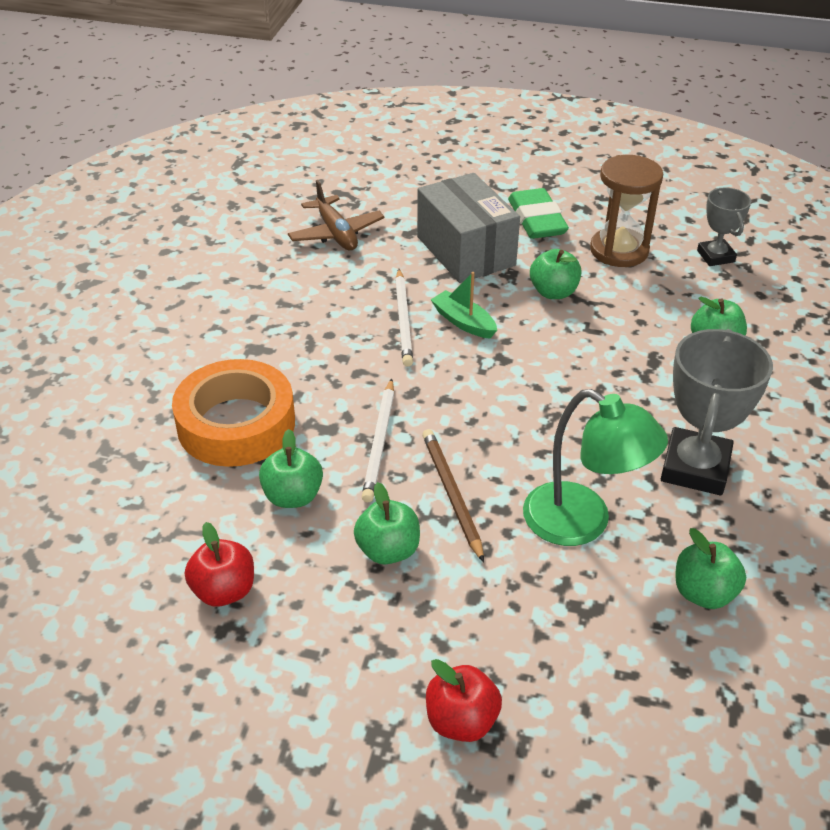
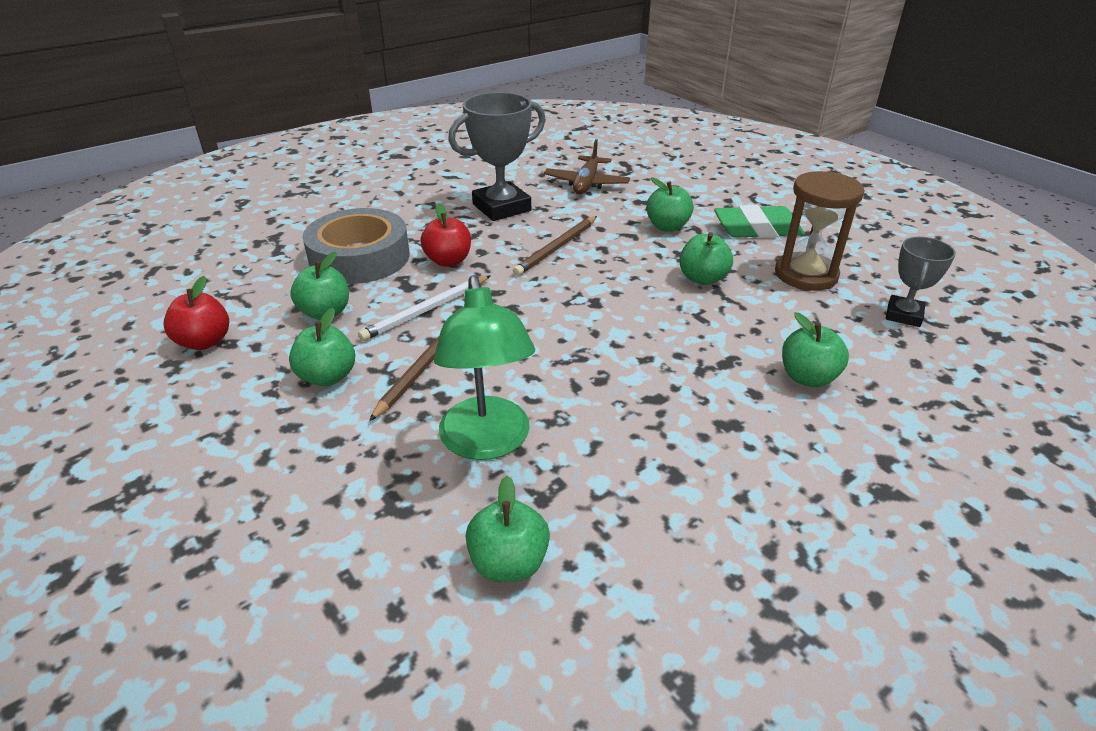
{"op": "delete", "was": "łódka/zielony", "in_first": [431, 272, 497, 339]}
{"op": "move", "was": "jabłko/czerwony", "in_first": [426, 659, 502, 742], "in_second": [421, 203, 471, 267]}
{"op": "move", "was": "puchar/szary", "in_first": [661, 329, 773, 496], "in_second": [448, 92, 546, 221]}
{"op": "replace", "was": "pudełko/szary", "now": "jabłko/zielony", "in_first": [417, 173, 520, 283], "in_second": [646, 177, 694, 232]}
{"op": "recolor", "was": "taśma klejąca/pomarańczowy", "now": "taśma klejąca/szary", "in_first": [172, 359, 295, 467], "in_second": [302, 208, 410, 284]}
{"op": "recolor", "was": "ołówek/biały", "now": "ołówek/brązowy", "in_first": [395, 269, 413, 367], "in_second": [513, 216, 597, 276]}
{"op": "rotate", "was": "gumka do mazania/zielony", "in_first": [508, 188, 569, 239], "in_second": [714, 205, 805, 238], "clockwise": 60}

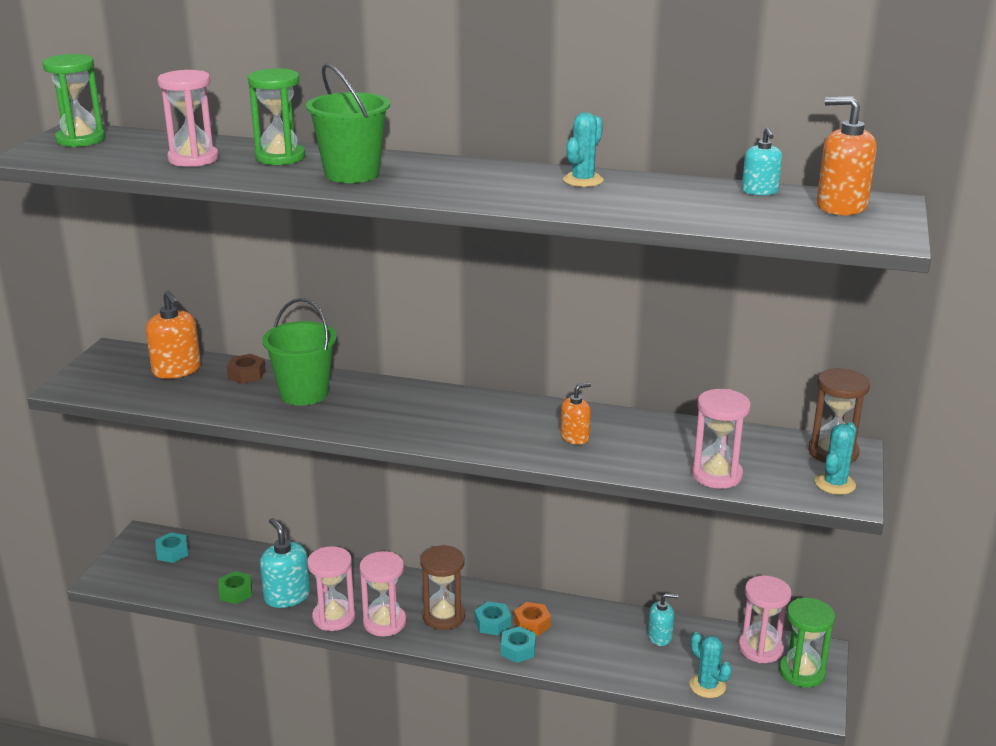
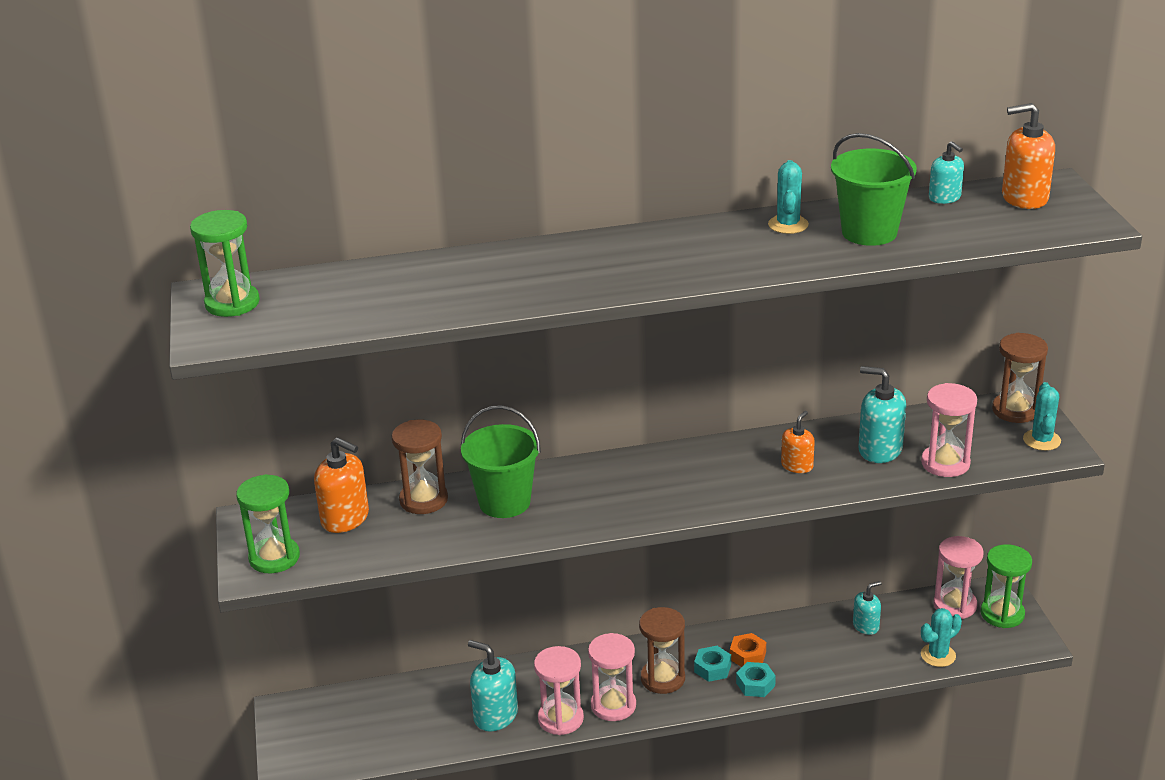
{"op": "delete", "was": "nakrętka/turkusowy", "in_first": [156, 533, 188, 563]}
{"op": "delete", "was": "klepsydra/różowy", "in_first": [158, 70, 219, 167]}
{"op": "delete", "was": "nakrętka/zielony", "in_first": [218, 571, 252, 604]}
{"op": "insert", "now": "dozownik mydła/turkusowy", "in_second": [858, 366, 906, 463]}
{"op": "move", "was": "klepsydra/zielony", "in_first": [248, 68, 305, 165], "in_second": [236, 474, 300, 573]}
{"op": "move", "was": "wiadro/zielony", "in_first": [306, 63, 390, 183], "in_second": [831, 133, 917, 246]}
{"op": "replace", "was": "nakrętka/brązowy", "now": "klepsydra/brązowy", "in_first": [227, 354, 266, 384], "in_second": [391, 420, 448, 514]}
{"op": "rotate", "was": "kaktus/turkusowy", "in_first": [690, 632, 732, 698], "in_second": [921, 608, 962, 667], "clockwise": -60}

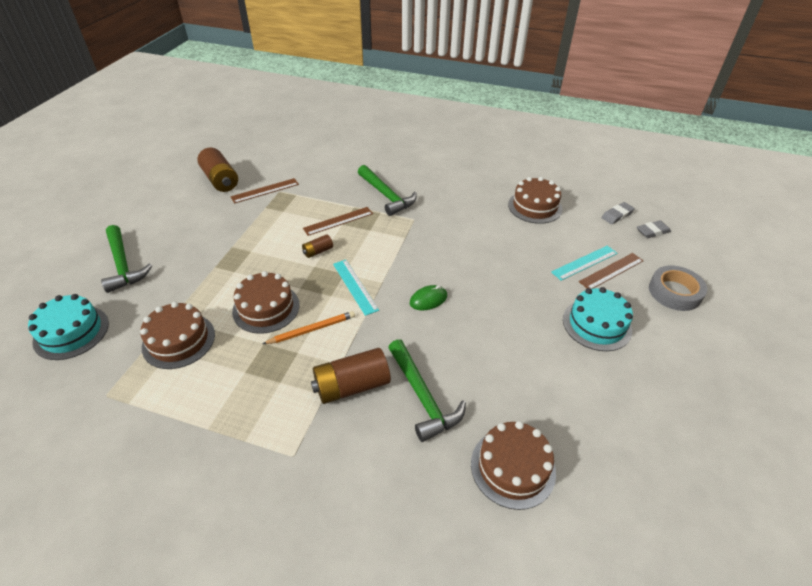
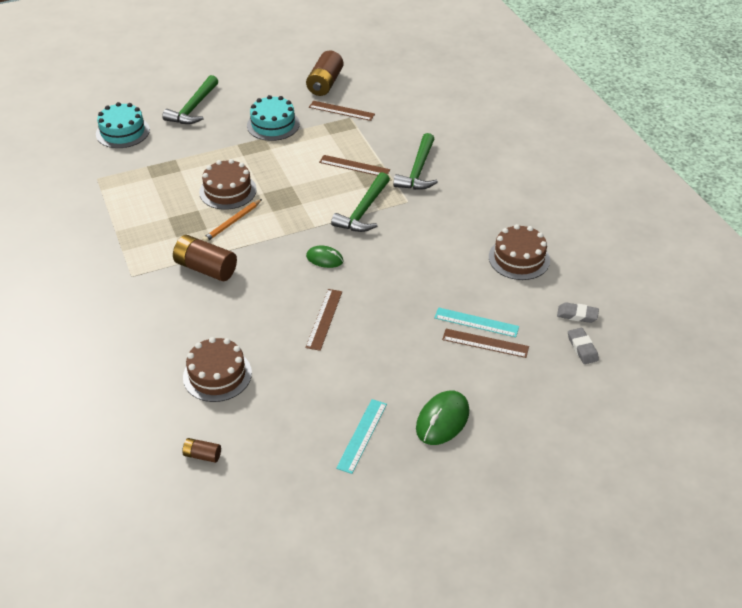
{"op": "delete", "was": "tort/brązowy", "in_first": [140, 302, 215, 369]}
{"op": "delete", "was": "taśma klejąca/szary", "in_first": [649, 265, 707, 311]}
{"op": "insert", "now": "linijka/brązowy", "in_second": [305, 289, 342, 351]}
{"op": "insert", "now": "myszka/zielony", "in_second": [416, 391, 469, 445]}
{"op": "move", "was": "bateria/brązowy", "in_first": [302, 234, 333, 258], "in_second": [182, 438, 221, 463]}
{"op": "move", "was": "linijka/turkusowy", "in_first": [333, 260, 379, 316], "in_second": [336, 399, 387, 474]}
{"op": "move", "was": "młotek/zielony", "in_first": [388, 339, 466, 442], "in_second": [331, 172, 390, 232]}
{"op": "move", "was": "tort/turkusowy", "in_first": [563, 287, 633, 351], "in_second": [247, 95, 300, 141]}
{"op": "rotate", "was": "ołówek/pomarańczowy", "in_first": [263, 311, 355, 344], "in_second": [202, 199, 262, 242], "clockwise": 105}
{"op": "rotate", "was": "gumka do mazania/szary", "in_first": [637, 220, 671, 238], "in_second": [568, 328, 599, 364], "clockwise": 45}

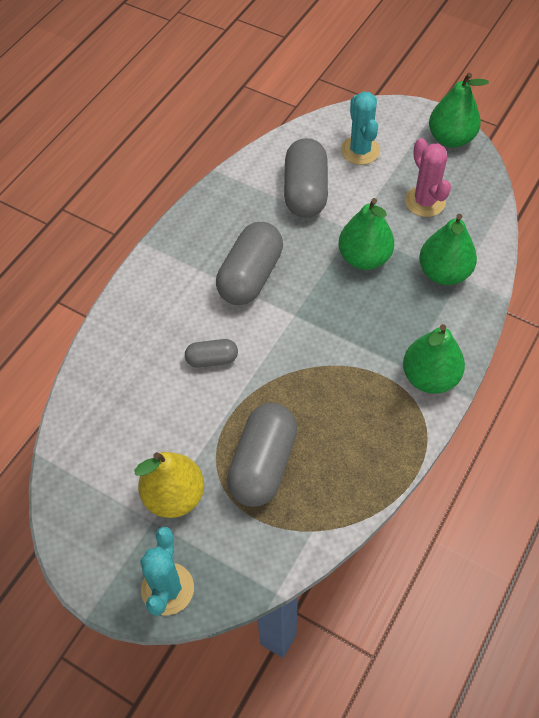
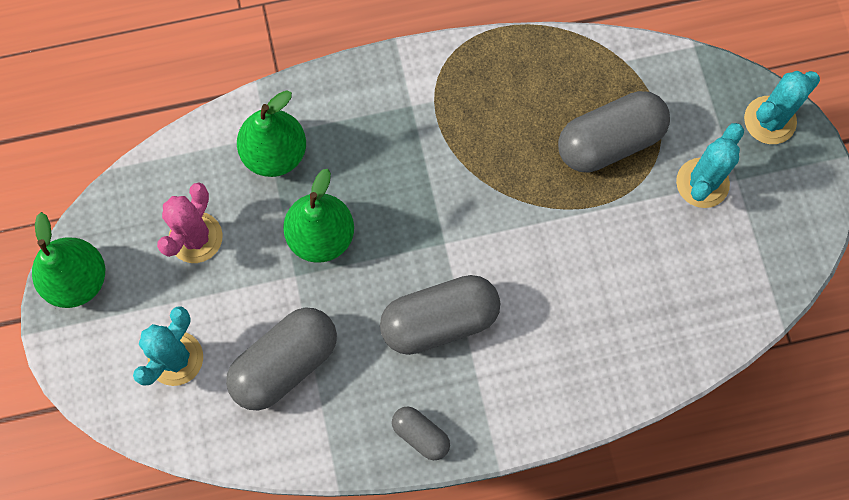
{"op": "delete", "was": "gruszka/zielony", "in_first": [403, 324, 465, 394]}
{"op": "move", "was": "kapsułka/szary", "in_first": [185, 339, 238, 367], "in_second": [392, 407, 450, 460]}
{"op": "replace", "was": "gruszka/żółty", "now": "kaktus/turkusowy", "in_first": [134, 452, 204, 518], "in_second": [676, 123, 744, 208]}

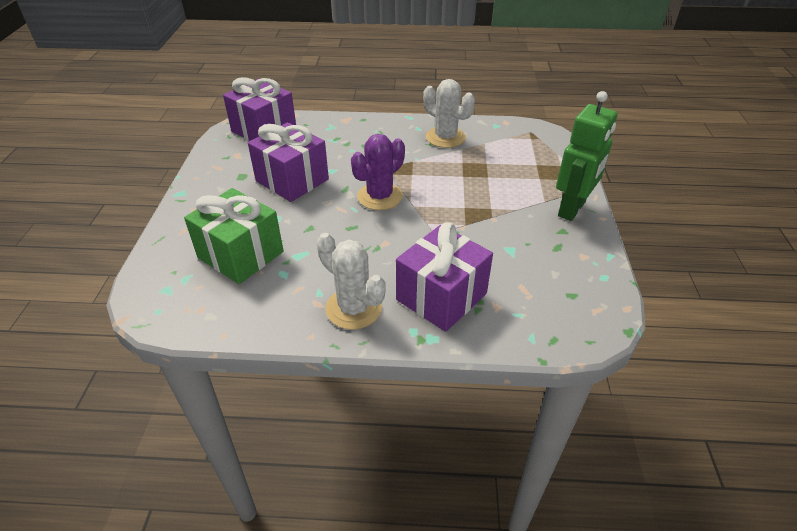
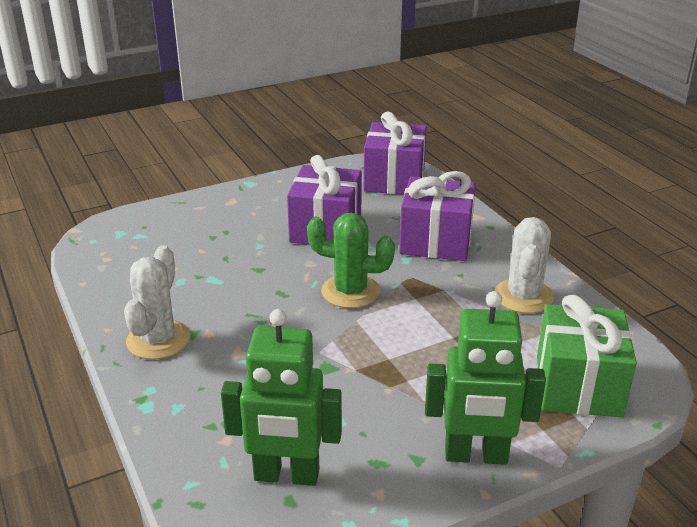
{"op": "insert", "now": "robot/zielony", "in_second": [221, 309, 342, 486]}
{"op": "move", "was": "prezent/zielony", "in_first": [184, 188, 284, 284], "in_second": [537, 295, 637, 417]}
{"op": "move", "was": "prezent/fioletowy", "in_first": [396, 222, 493, 332], "in_second": [399, 171, 476, 261]}
{"op": "recolor", "was": "kaktus/fioletowy", "now": "kaktus/zielony", "in_first": [351, 134, 405, 210], "in_second": [307, 213, 395, 308]}

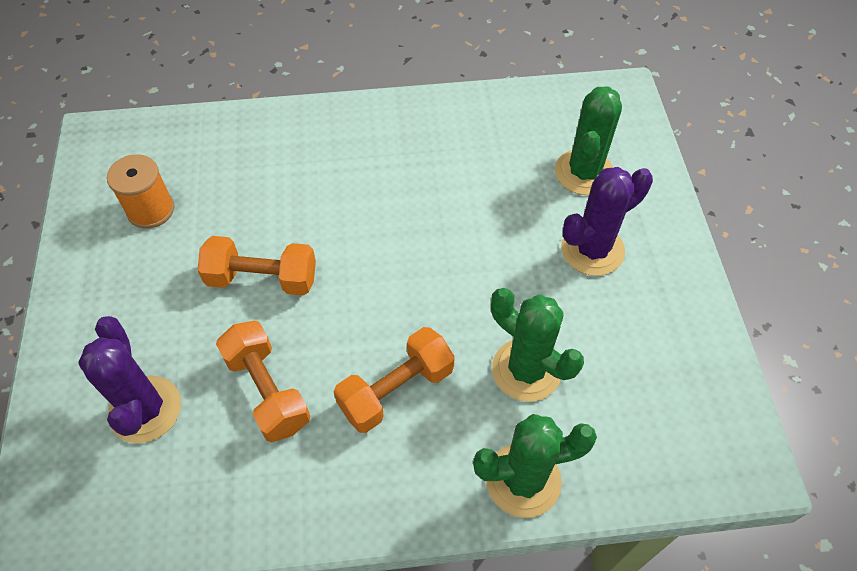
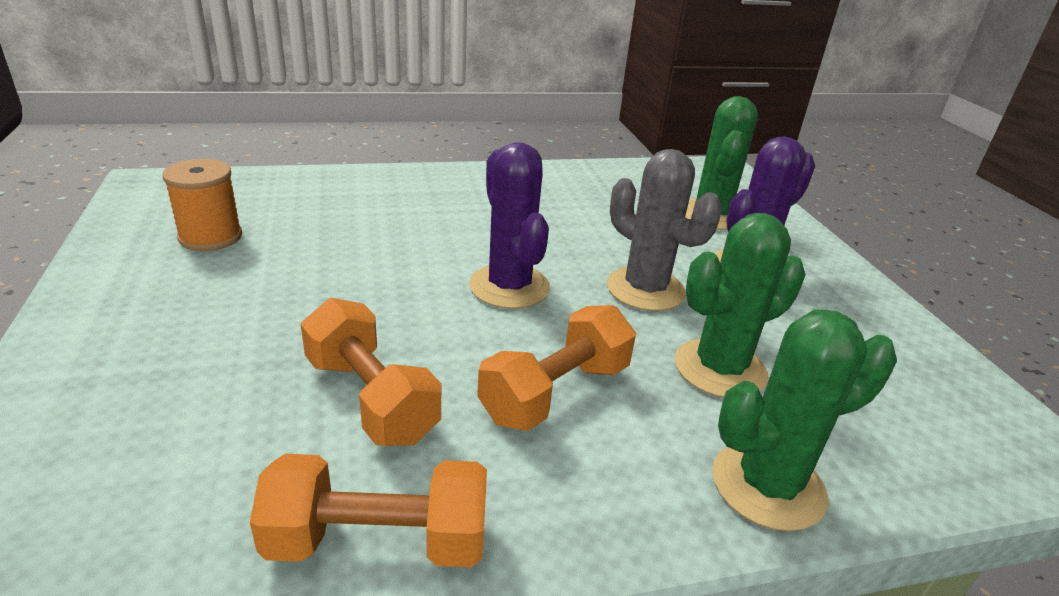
{"op": "insert", "now": "kaktus/szary", "in_second": [607, 149, 722, 311]}
{"op": "move", "was": "kaktus/fioletowy", "in_first": [78, 316, 181, 443], "in_second": [469, 142, 550, 309]}
{"op": "move", "was": "hantel/pomarańczowy", "in_first": [197, 236, 316, 296], "in_second": [250, 454, 487, 567]}
{"op": "rotate", "was": "kaktus/zielony", "in_first": [491, 288, 584, 402], "in_second": [675, 213, 806, 398], "clockwise": -60}

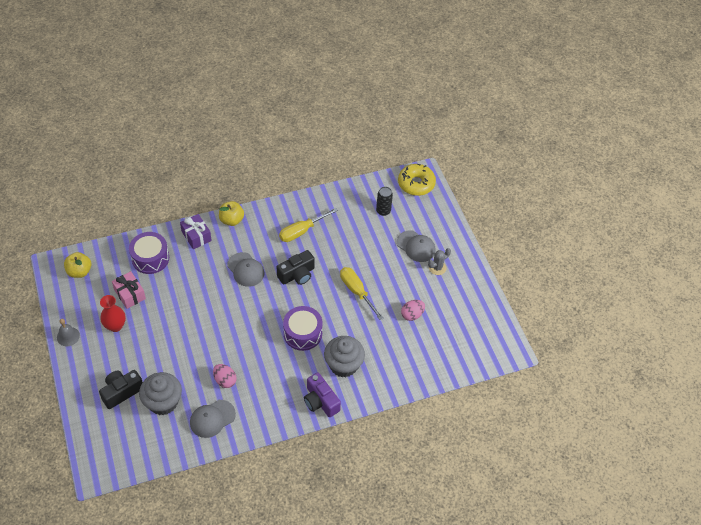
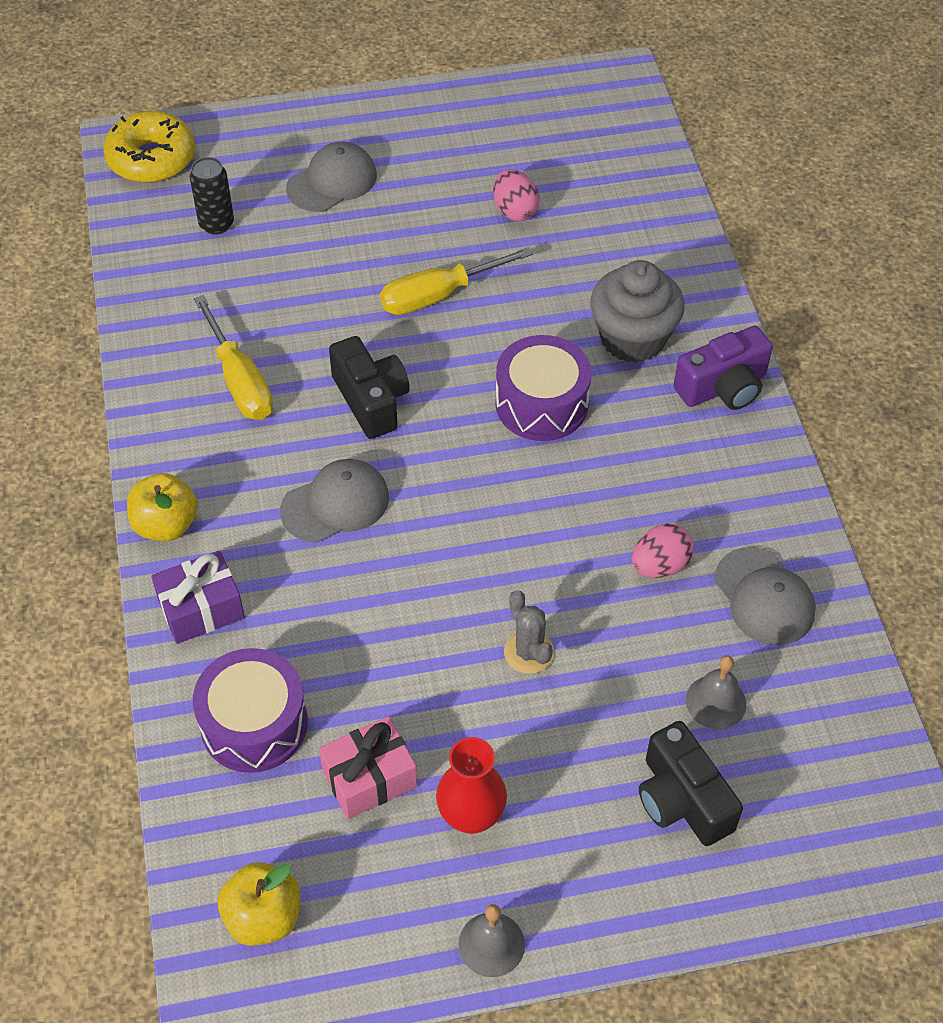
{"op": "move", "was": "kaktus/szary", "in_first": [428, 248, 451, 275], "in_second": [504, 590, 554, 674]}
{"op": "replace", "was": "muffinka/szary", "now": "dzwonek/szary", "in_first": [139, 372, 182, 415], "in_second": [686, 655, 746, 729]}

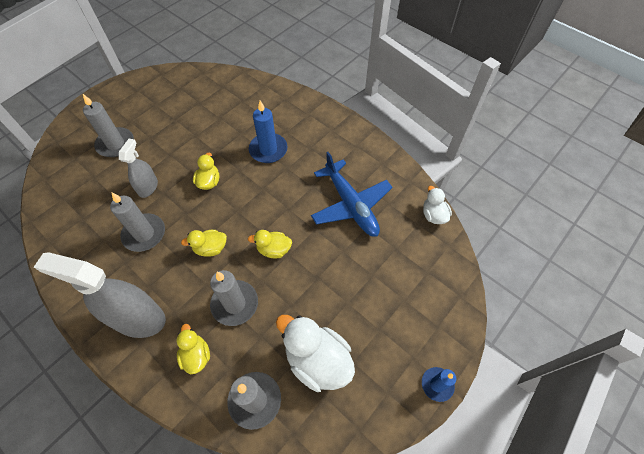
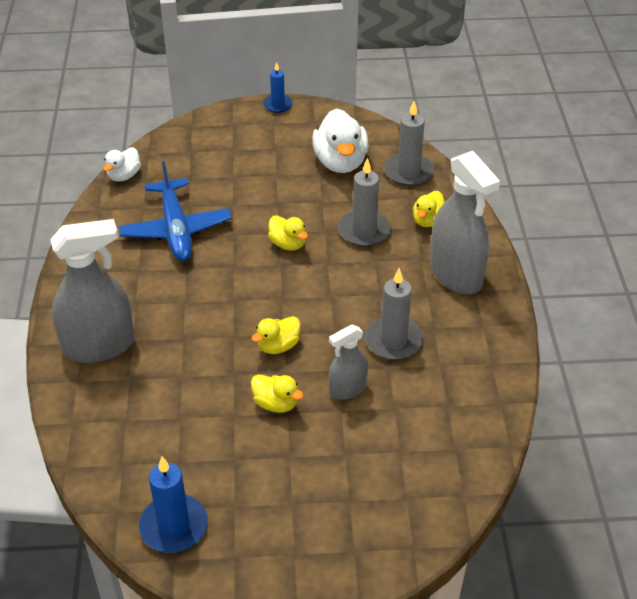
{"op": "delete", "was": "świeca/szary", "in_first": [83, 94, 134, 157]}
{"op": "insert", "now": "spryskiwacz/szary", "in_second": [50, 219, 135, 363]}
{"op": "move", "was": "kaczka/żółty", "in_first": [181, 230, 227, 257], "in_second": [251, 374, 304, 413]}
{"op": "move", "was": "świeca/niebieski", "in_first": [249, 101, 287, 163], "in_second": [139, 456, 208, 553]}
{"op": "rotate", "was": "samolot/niebieski", "in_first": [311, 152, 393, 237], "in_second": [118, 161, 232, 261], "clockwise": 150}

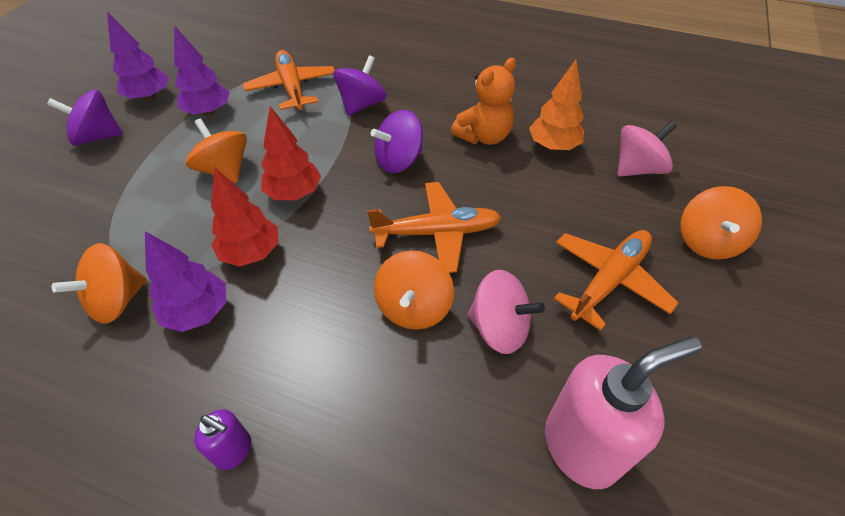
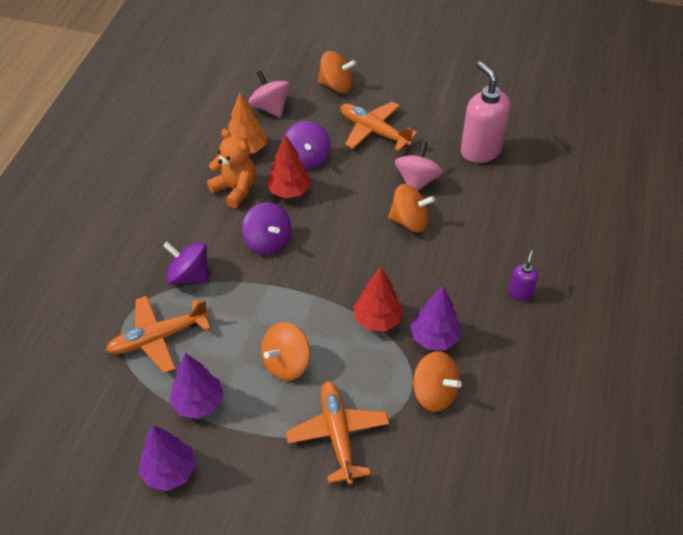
{"op": "move", "was": "bączek/fioletowy", "in_first": [47, 90, 123, 146], "in_second": [283, 121, 330, 170]}
{"op": "move", "was": "drzewko/czerwony", "in_first": [261, 106, 321, 200], "in_second": [266, 134, 310, 198]}
{"op": "move", "was": "samolot/pomarańczowy", "in_first": [367, 182, 502, 273], "in_second": [286, 381, 389, 484]}

